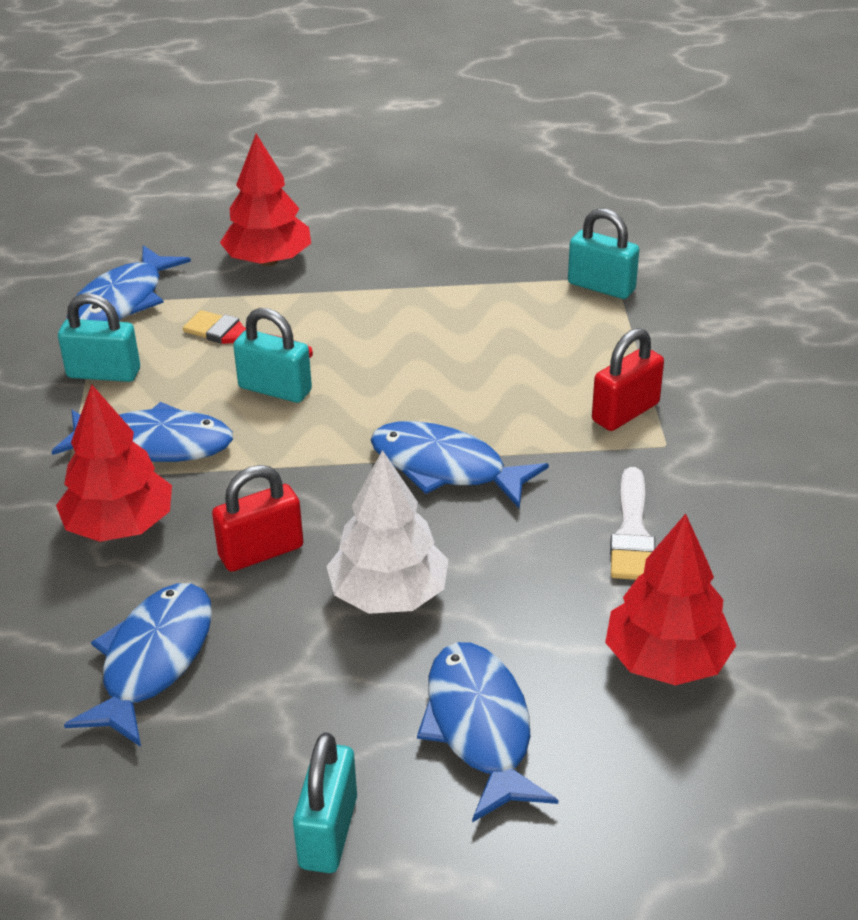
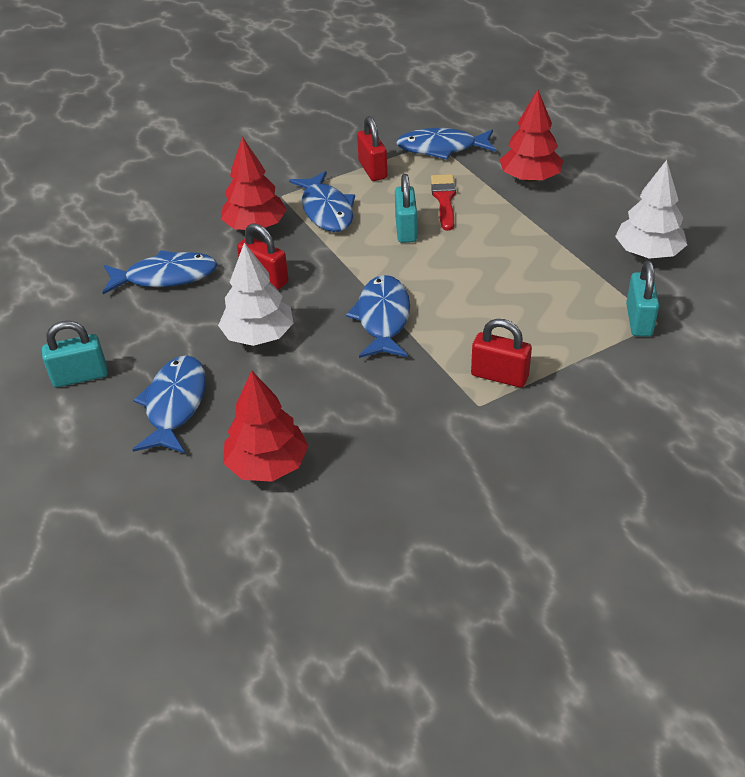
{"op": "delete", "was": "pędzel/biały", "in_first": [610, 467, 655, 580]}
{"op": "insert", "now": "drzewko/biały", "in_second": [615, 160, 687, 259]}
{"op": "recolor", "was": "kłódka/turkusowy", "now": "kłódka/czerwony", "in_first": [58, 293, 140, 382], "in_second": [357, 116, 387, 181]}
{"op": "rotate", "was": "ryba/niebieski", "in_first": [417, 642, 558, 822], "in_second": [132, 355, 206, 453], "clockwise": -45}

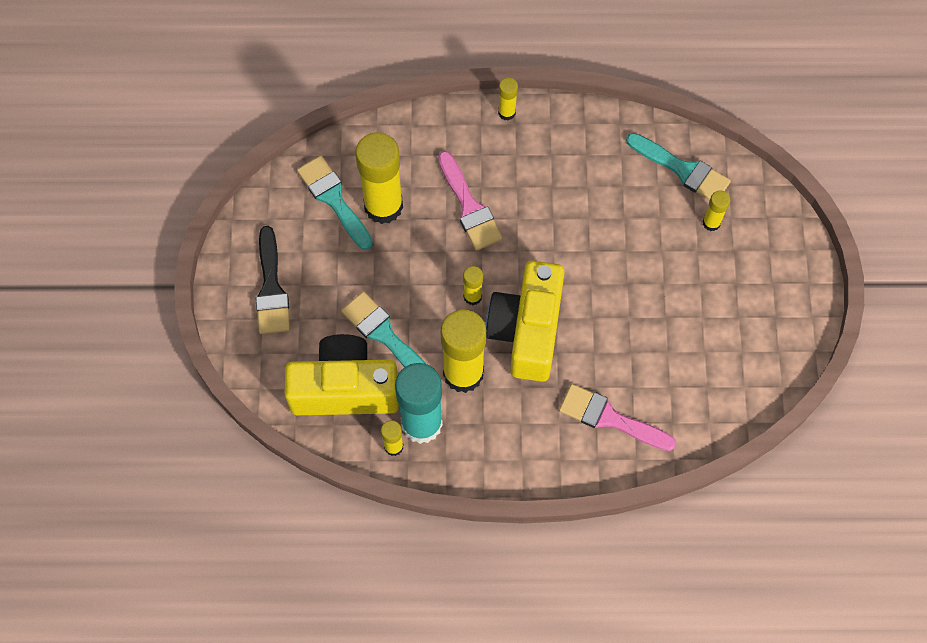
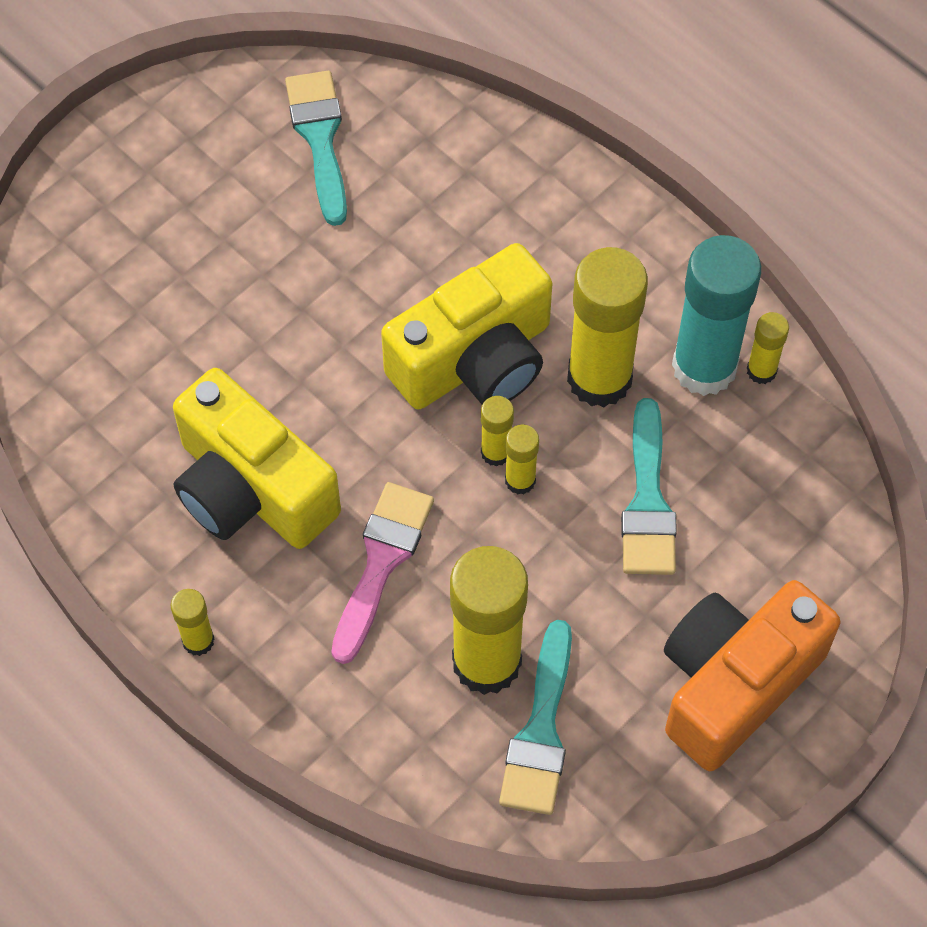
{"op": "delete", "was": "pędzel/różowy", "in_first": [559, 384, 677, 451]}
{"op": "move", "was": "aparat fotograficzny/żółty", "in_first": [284, 334, 399, 415], "in_second": [173, 368, 341, 549]}
{"op": "move", "was": "pędzel/turkusowy", "in_first": [626, 133, 731, 200], "in_second": [285, 71, 347, 226]}
{"op": "move", "was": "klej w sztyfcie/żółty", "in_first": [702, 190, 730, 231], "in_second": [505, 424, 539, 494]}
{"op": "replace", "was": "pędzel/czarny", "now": "aparat fotograficzny/pomarańczowy", "in_first": [255, 226, 290, 334], "in_second": [664, 580, 840, 771]}

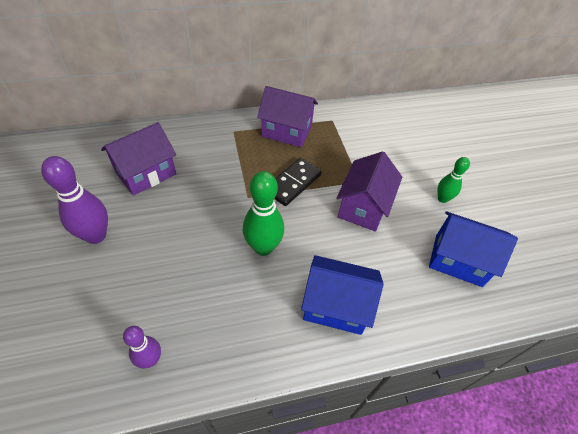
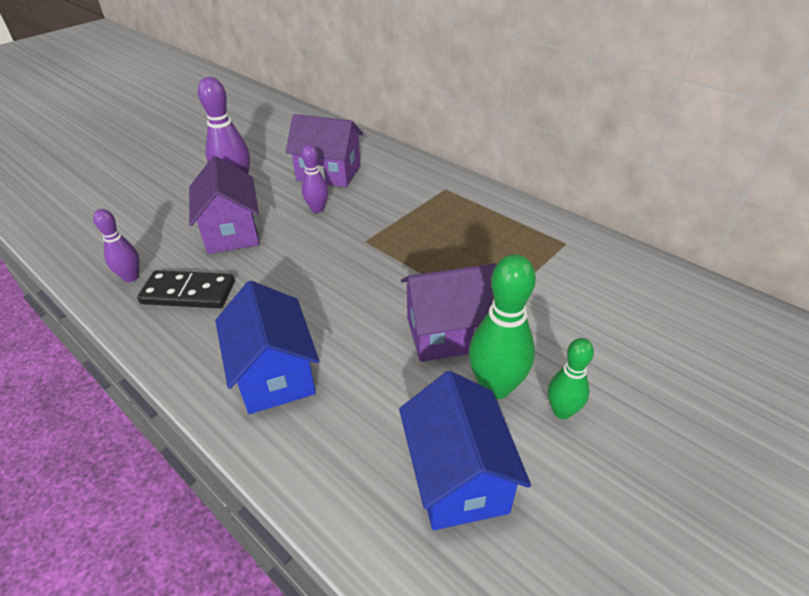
{"op": "insert", "now": "kręgiel/fioletowy", "in_second": [301, 145, 328, 213]}
{"op": "move", "was": "kręgiel/zielony", "in_first": [243, 171, 284, 256], "in_second": [469, 254, 536, 399]}
{"op": "move", "was": "domek/fioletowy", "in_first": [257, 86, 318, 147], "in_second": [189, 156, 259, 254]}
{"op": "move", "was": "kostka domina/czarny", "in_first": [275, 158, 322, 206], "in_second": [137, 270, 235, 308]}

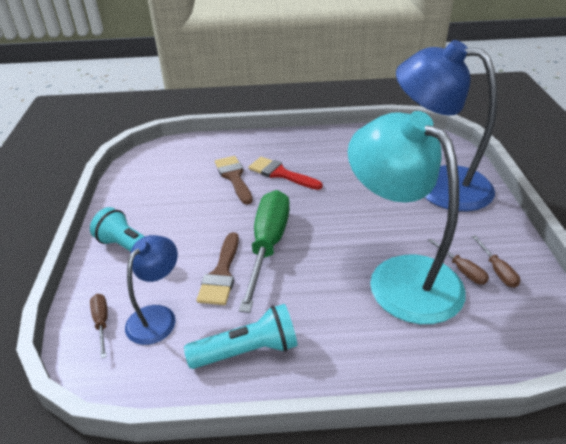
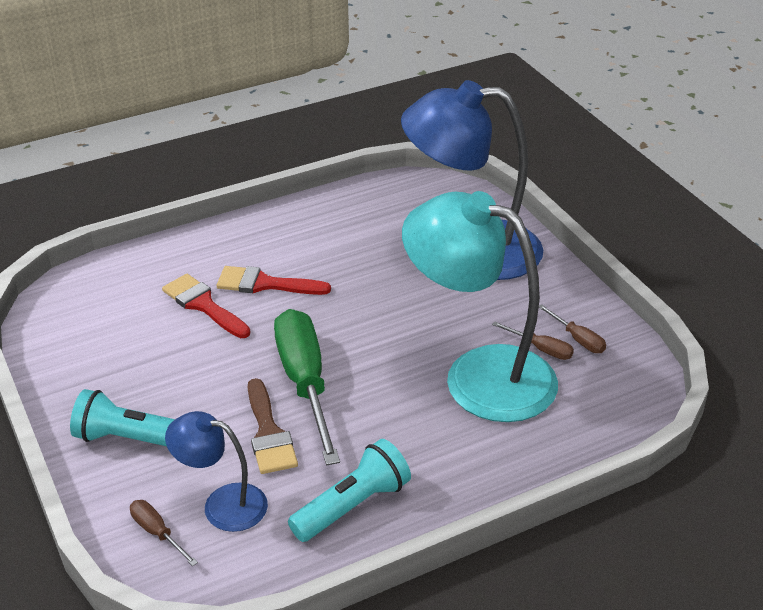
{"op": "recolor", "was": "pędzel/brązowy", "now": "pędzel/czerwony", "in_first": [215, 156, 253, 205], "in_second": [162, 274, 251, 338]}
{"op": "rotate", "was": "lampka/niebieski", "in_first": [125, 235, 178, 345], "in_second": [165, 411, 268, 532], "clockwise": -75}

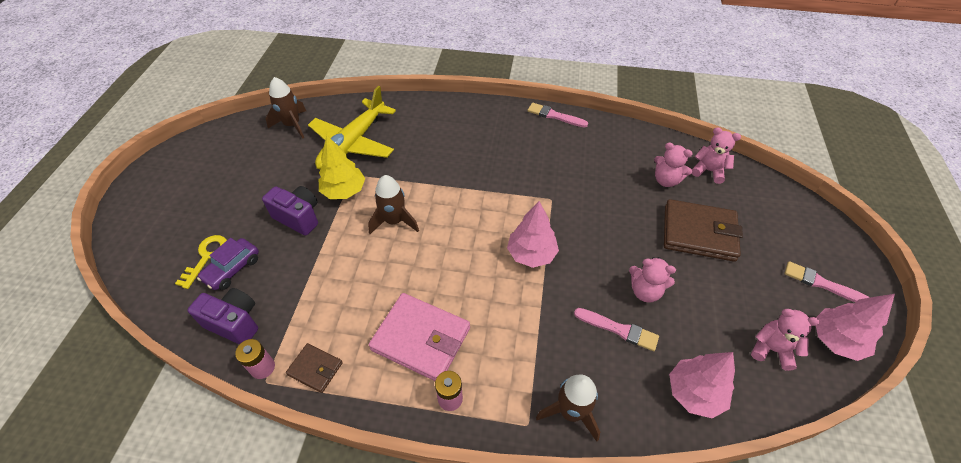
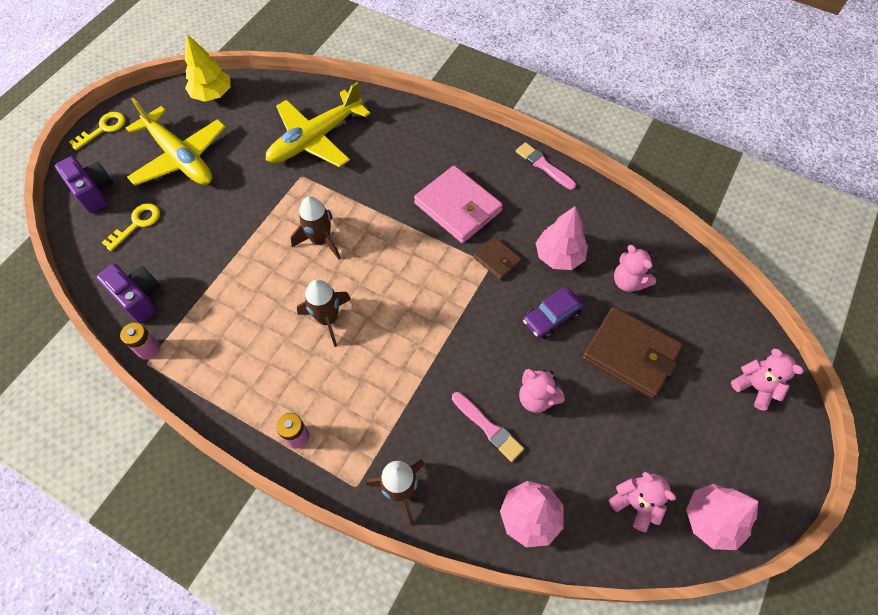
{"op": "delete", "was": "pędzel/różowy", "in_first": [784, 261, 870, 303]}
{"op": "insert", "now": "klucz/żółty", "in_second": [69, 112, 125, 150]}
{"op": "insert", "now": "samolot/żółty", "in_second": [126, 98, 226, 186]}
{"op": "move", "was": "samochód/fioletowy", "in_first": [197, 238, 259, 290], "in_second": [523, 288, 583, 339]}
{"op": "move", "was": "aparat fotograficzny/fioletowy", "in_first": [262, 186, 318, 236], "in_second": [55, 156, 113, 213]}
{"op": "move", "was": "rakieta/brązowy", "in_first": [266, 77, 306, 139], "in_second": [297, 280, 351, 347]}
{"op": "move", "was": "portfel/brązowy", "in_first": [286, 343, 343, 393], "in_second": [474, 237, 522, 280]}
{"op": "move", "was": "drzewko/żółty", "in_first": [319, 135, 365, 199], "in_second": [185, 34, 231, 102]}
{"op": "move", "was": "portfel/różowy", "in_first": [369, 293, 470, 381], "in_second": [414, 166, 503, 243]}
{"op": "move", "was": "drzewko/różowy", "in_first": [507, 201, 559, 268], "in_second": [536, 206, 588, 270]}
{"op": "move", "was": "miś/różowy", "in_first": [692, 127, 741, 184], "in_second": [731, 349, 804, 411]}

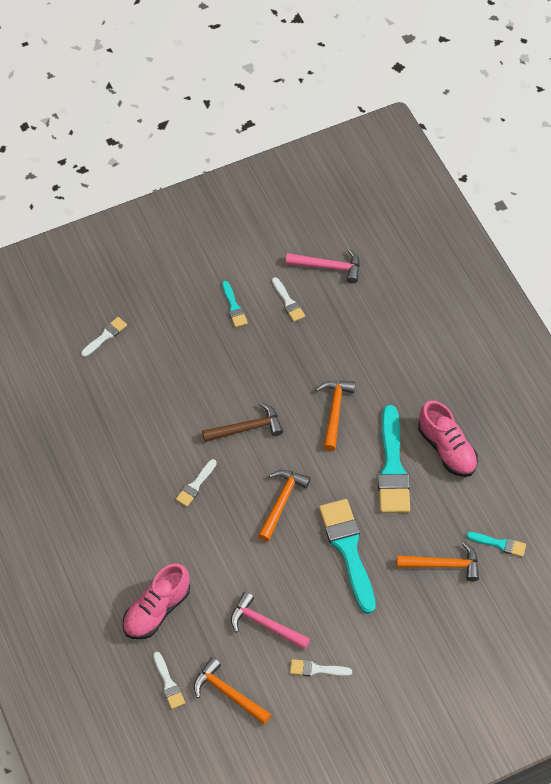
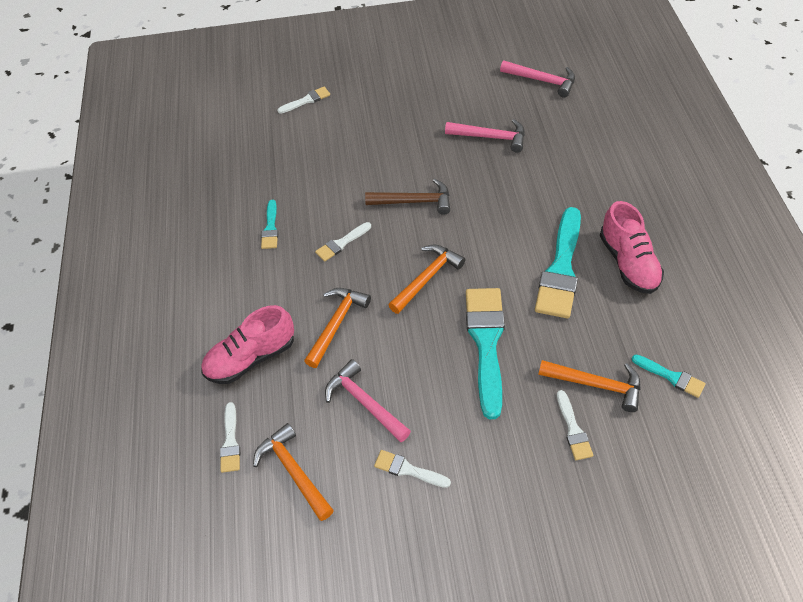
{"op": "insert", "now": "młotek/różowy", "in_second": [445, 119, 525, 152]}
{"op": "move", "was": "pędzel/turkusowy", "in_first": [222, 281, 248, 327], "in_second": [261, 200, 278, 249]}
{"op": "move", "was": "pędzel/biały", "in_first": [272, 277, 305, 322], "in_second": [557, 390, 594, 460]}
{"op": "move", "was": "młotek/pomarańczowy", "in_first": [316, 381, 356, 451], "in_second": [304, 288, 371, 368]}

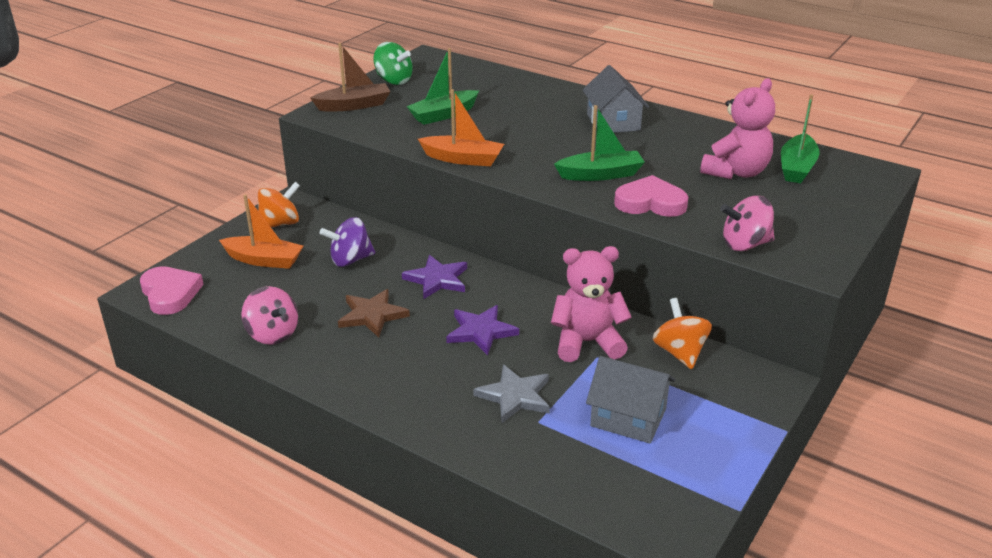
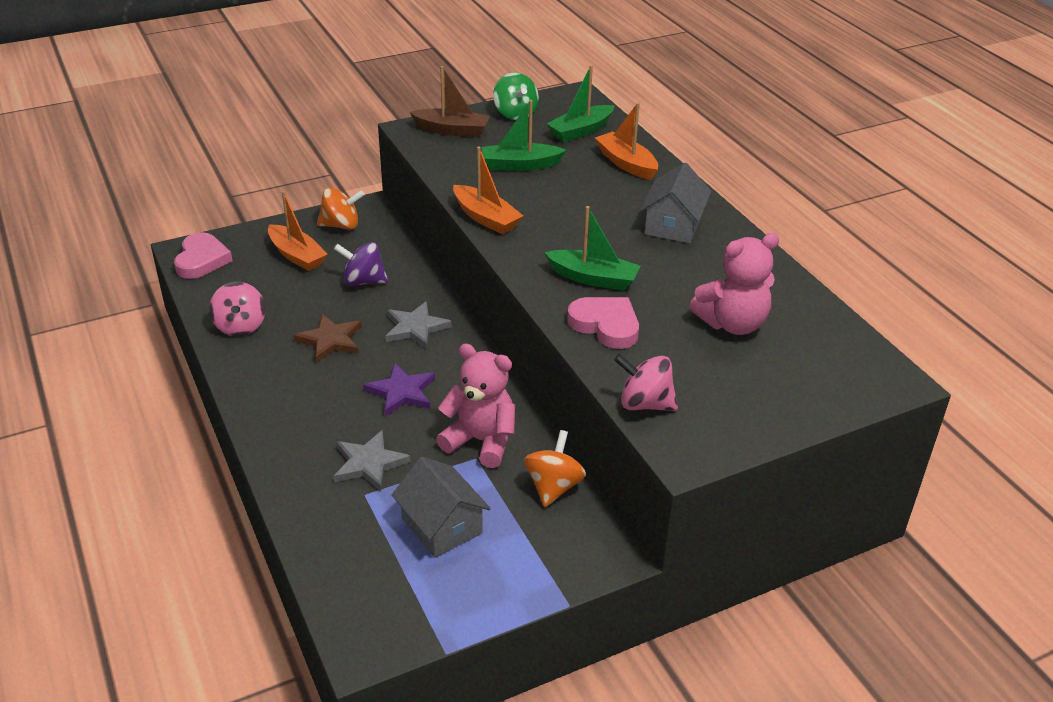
{"op": "insert", "now": "łódka/pomarańczowy", "in_second": [595, 102, 658, 180]}
{"op": "move", "was": "łódka/zielony", "in_first": [781, 94, 820, 183], "in_second": [547, 65, 615, 142]}
{"op": "recolor", "was": "gwiazda/fioletowy", "now": "gwiazda/szary", "in_first": [402, 255, 467, 299], "in_second": [386, 301, 452, 349]}

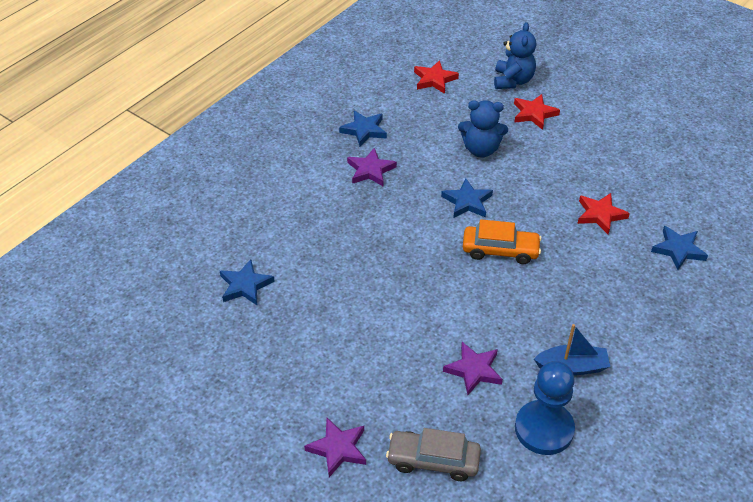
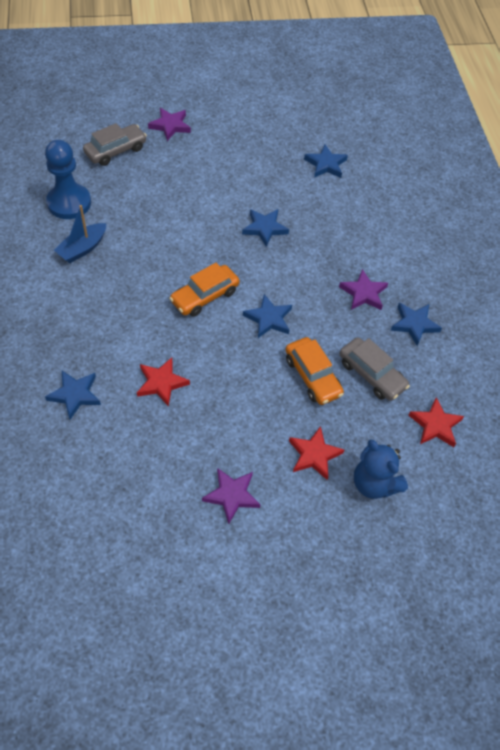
{"op": "insert", "now": "gwiazda/niebieski", "in_second": [242, 209, 289, 247]}
{"op": "insert", "now": "samochód/szary", "in_second": [340, 337, 410, 401]}
{"op": "move", "was": "gwiazda/fioletowy", "in_first": [443, 342, 503, 395], "in_second": [202, 468, 261, 524]}
{"op": "replace", "was": "miś/niebieski", "now": "samochód/pomarańczowy", "in_first": [458, 100, 508, 158], "in_second": [285, 337, 344, 405]}

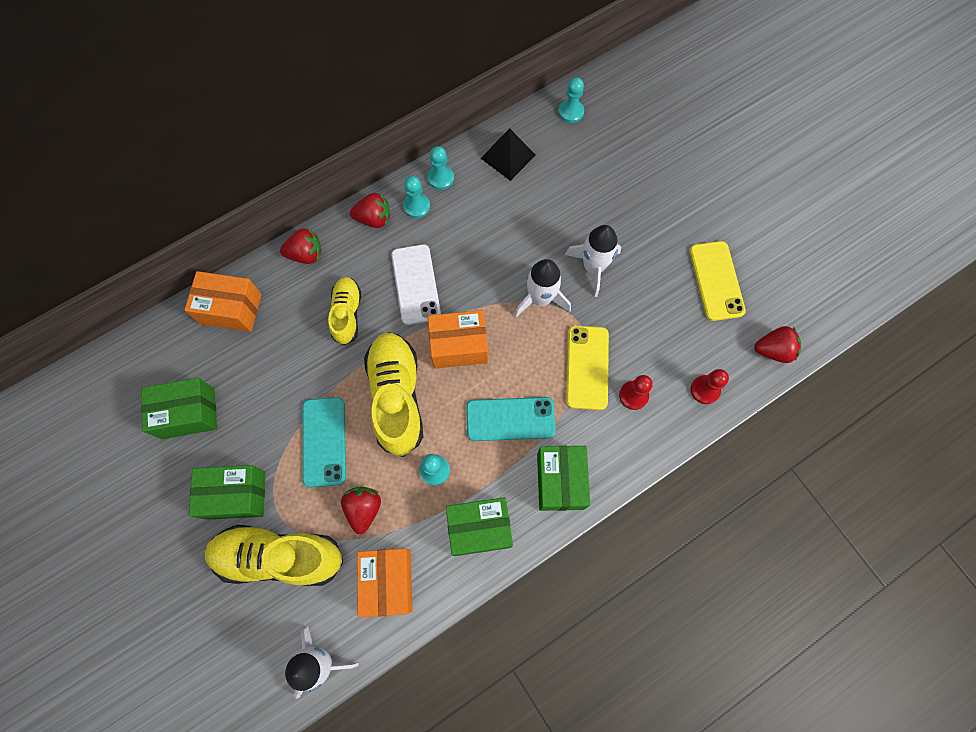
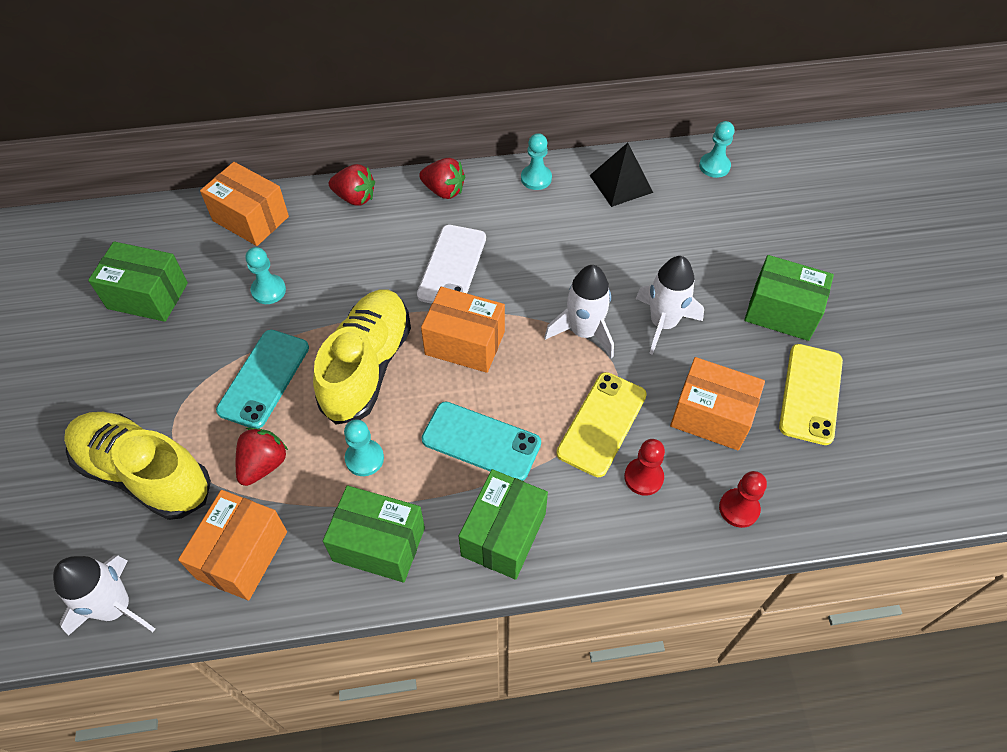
{"op": "delete", "was": "but/żółty", "in_first": [328, 277, 361, 345]}
{"op": "delete", "was": "truskawka/czerwony", "in_first": [754, 326, 801, 363]}
{"op": "insert", "now": "pudełko/pomarańczowy", "in_second": [670, 357, 765, 451]}
{"op": "move", "was": "pudełko/zielony", "in_first": [189, 465, 265, 520], "in_second": [744, 255, 834, 341]}
{"op": "move", "was": "pionek/turkusowy", "in_first": [403, 176, 430, 218], "in_second": [245, 247, 286, 304]}

